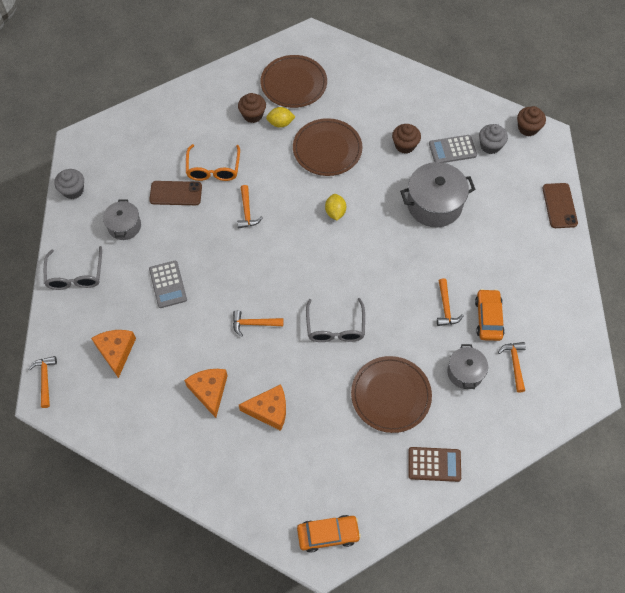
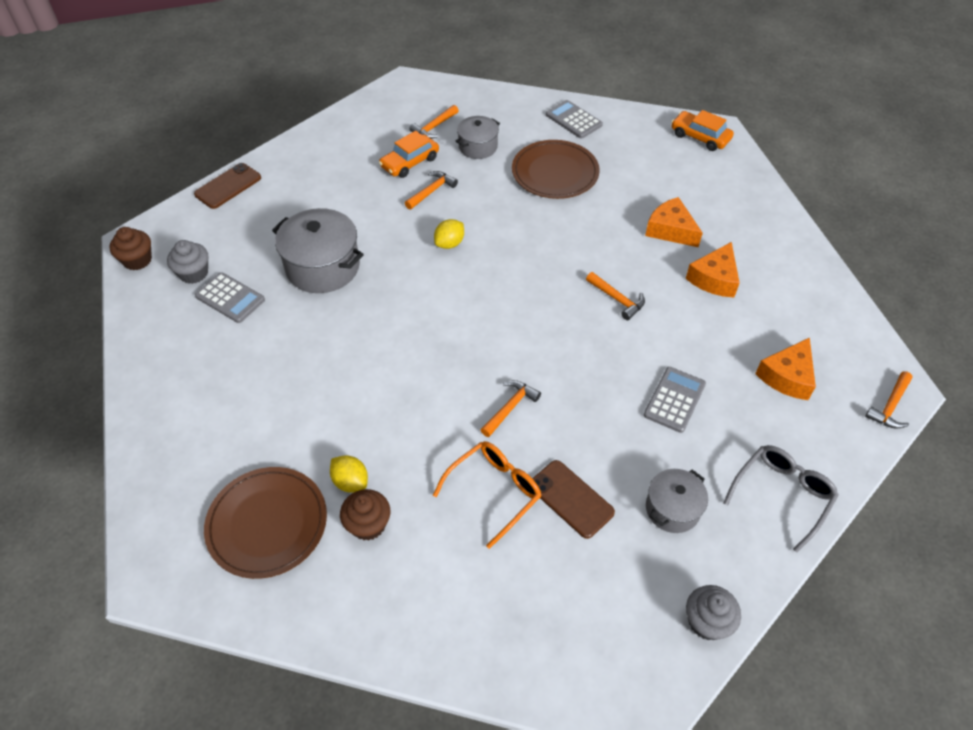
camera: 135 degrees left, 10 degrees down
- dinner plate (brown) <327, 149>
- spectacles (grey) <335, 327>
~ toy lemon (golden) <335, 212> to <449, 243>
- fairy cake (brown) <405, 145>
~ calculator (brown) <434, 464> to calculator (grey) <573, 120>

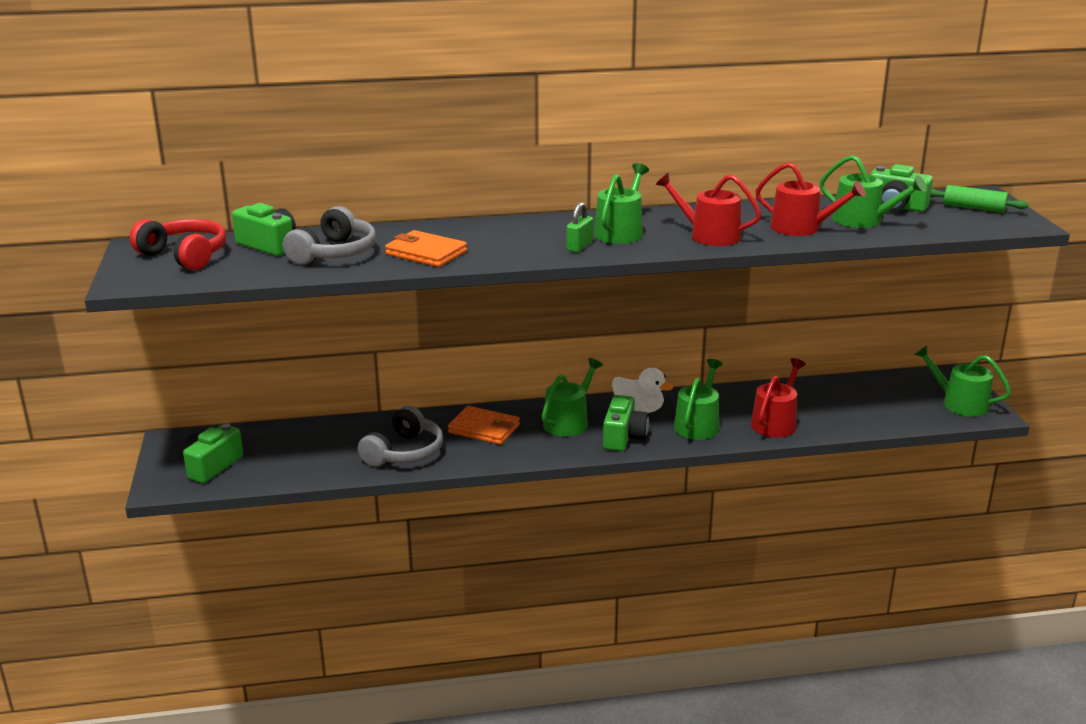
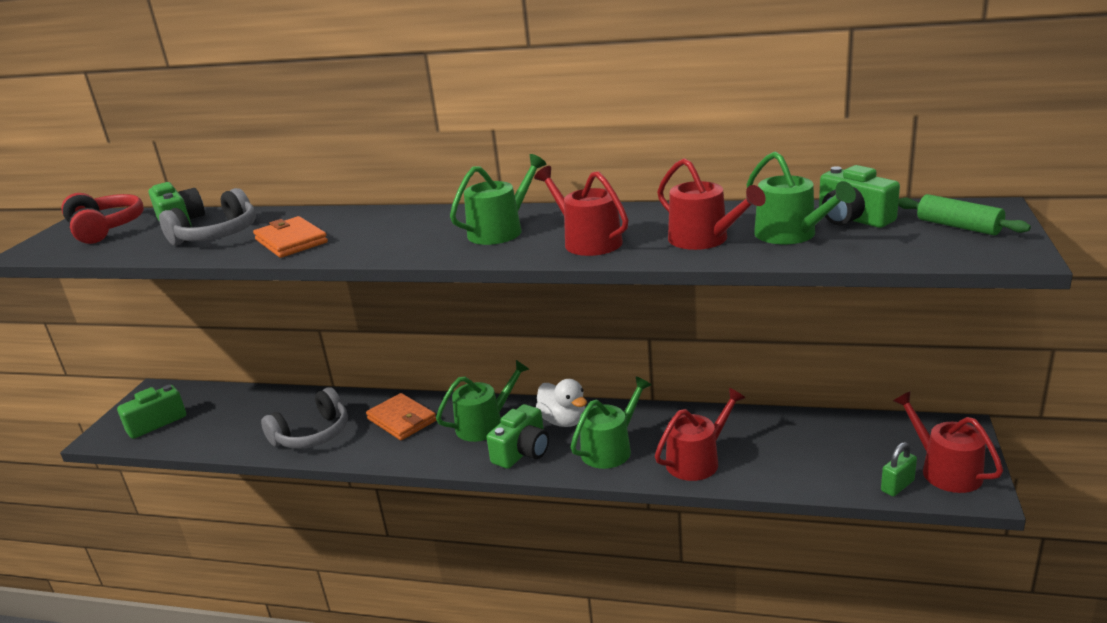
camera: 25 degrees right, 0 degrees up
~ padlock (leaf-green) <579, 246> to <897, 486>
~ watering pot (leaf-green) <959, 403> to watering pot (crimson) <945, 470>

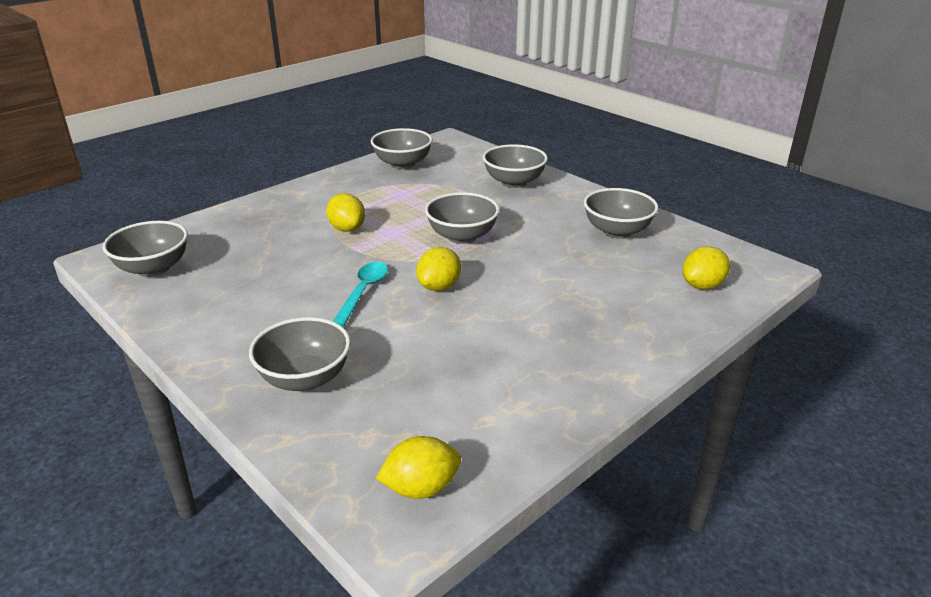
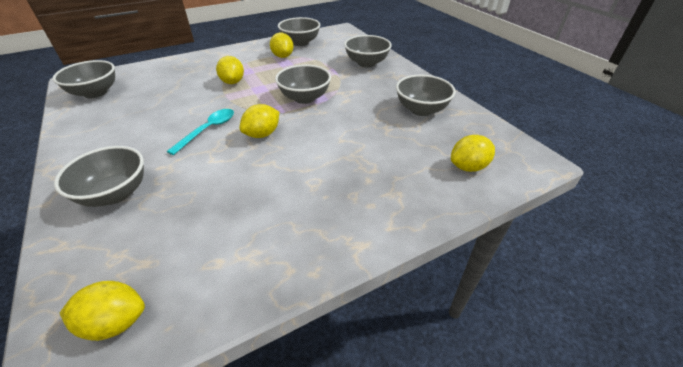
camera: 15 degrees right, 10 degrees up
+ toy lemon (golden) <282, 56>

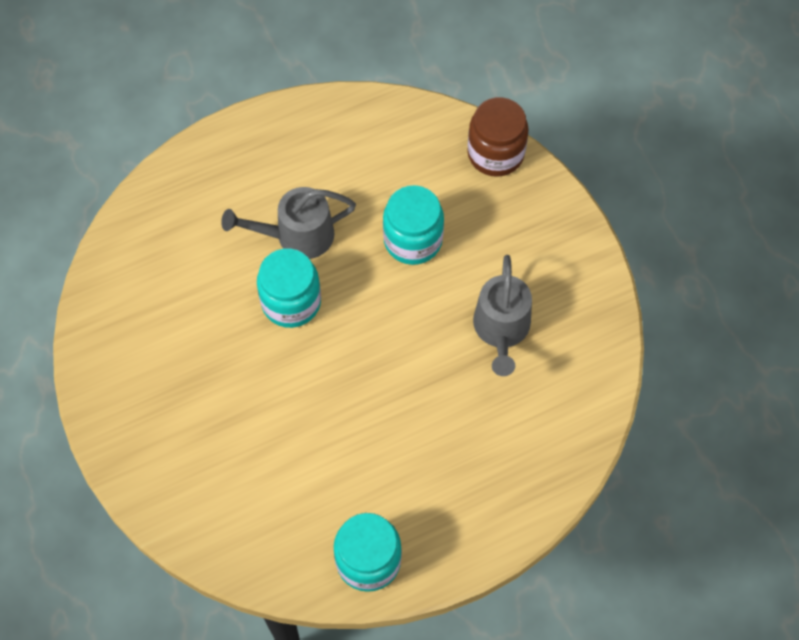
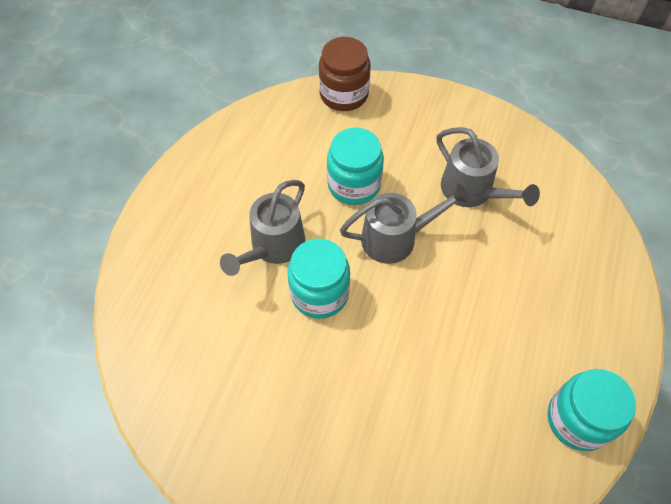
camera: 45 degrees left, 5 degrees down
+ watering pot (grey) <396, 238>

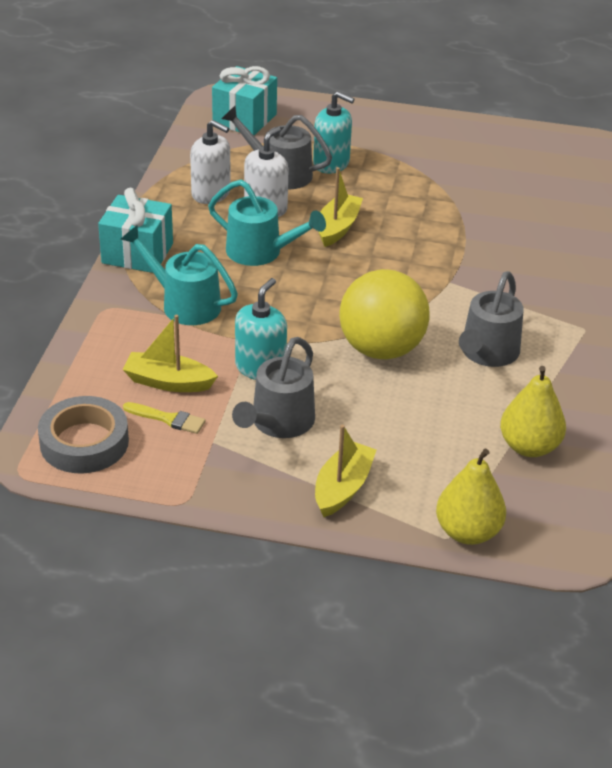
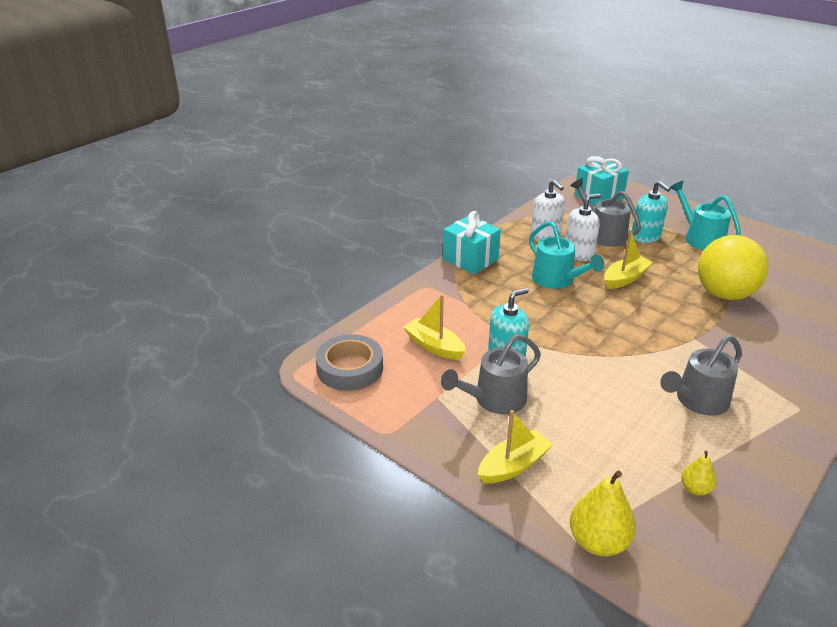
camera: 30 degrees right, 5 degrees down
~ watering pot (aqua) <183, 304> to <699, 238>
- paint brush (golden) <168, 419>
~ play ball (golden) <381, 349> to <724, 294>
~ pear fruit (golden) <529, 446> = <695, 489> x0.56

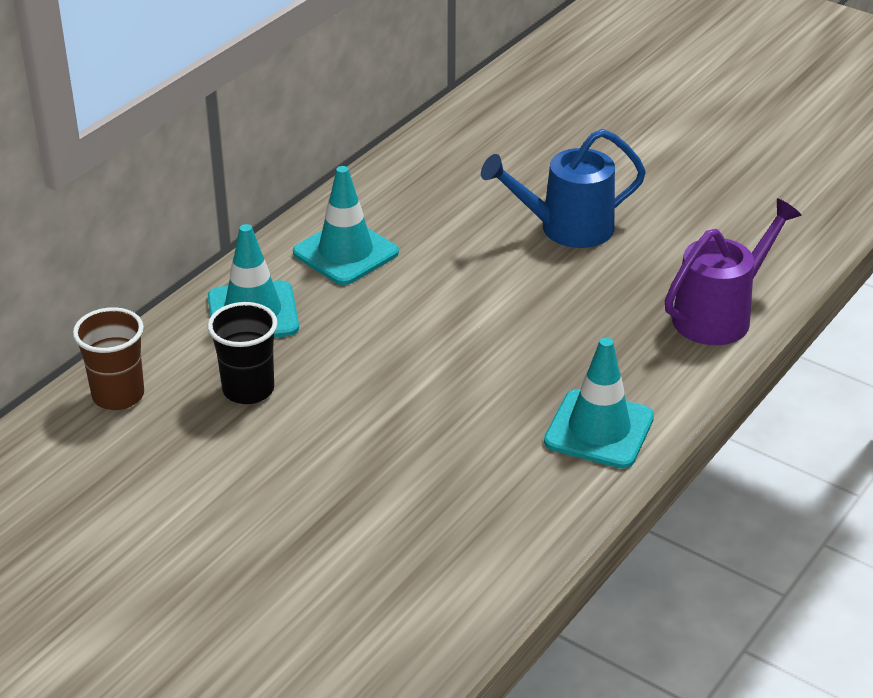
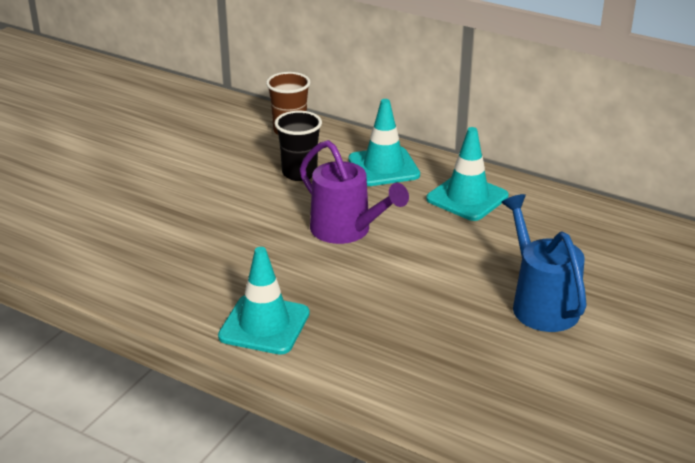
camera: 85 degrees right, 5 degrees down
~ watering pot (purple) <720, 315> to <347, 230>

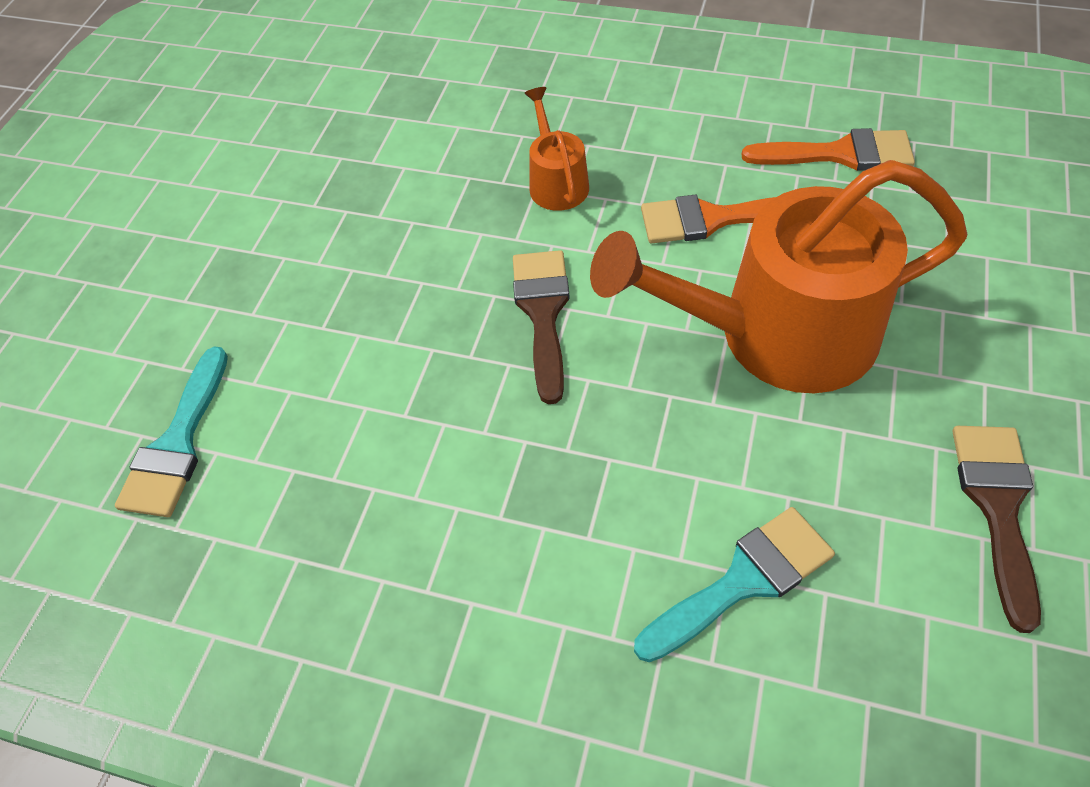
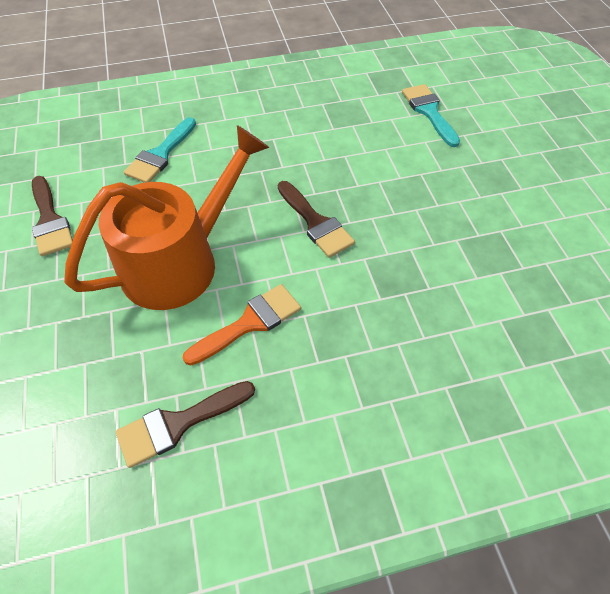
camera: 145 degrees right, 0 degrees up
- watering pot (bright orange) <556, 182>
~ paint brush (bright orange) <840, 154> to paint brush (brown) <178, 424>

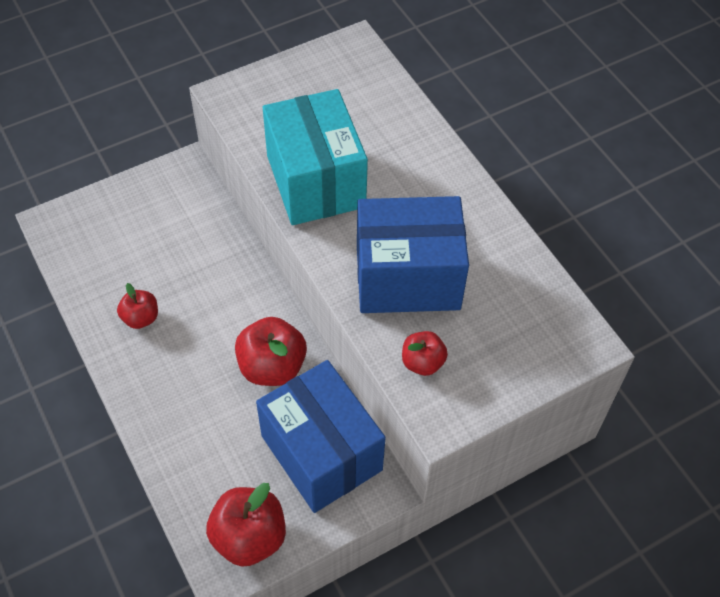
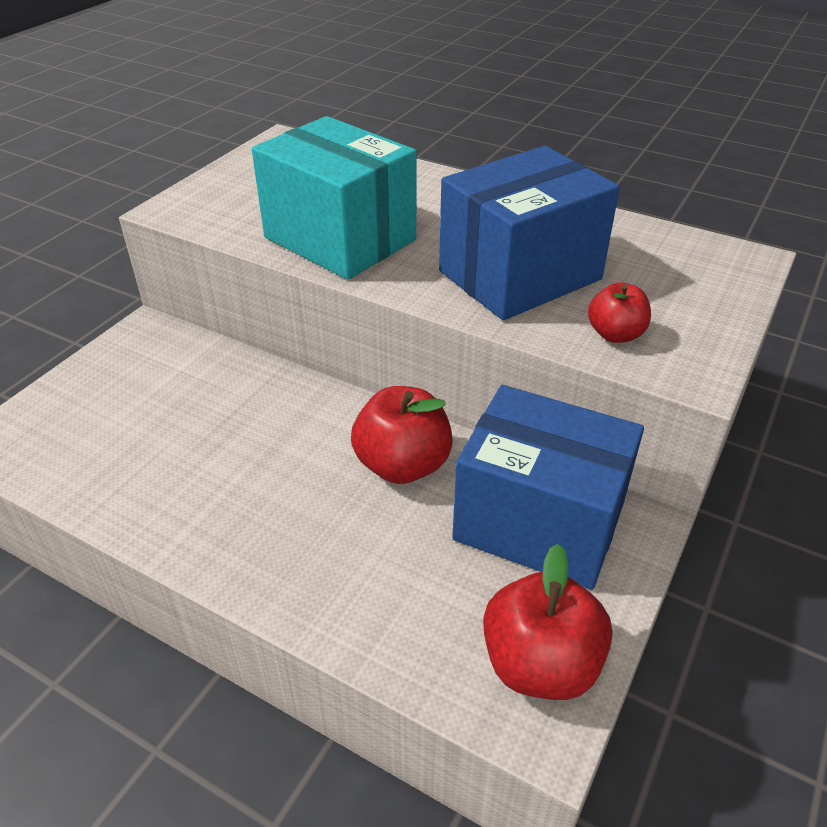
camera: 30 degrees left, 15 degrees down
- apple (crimson) <141, 318>

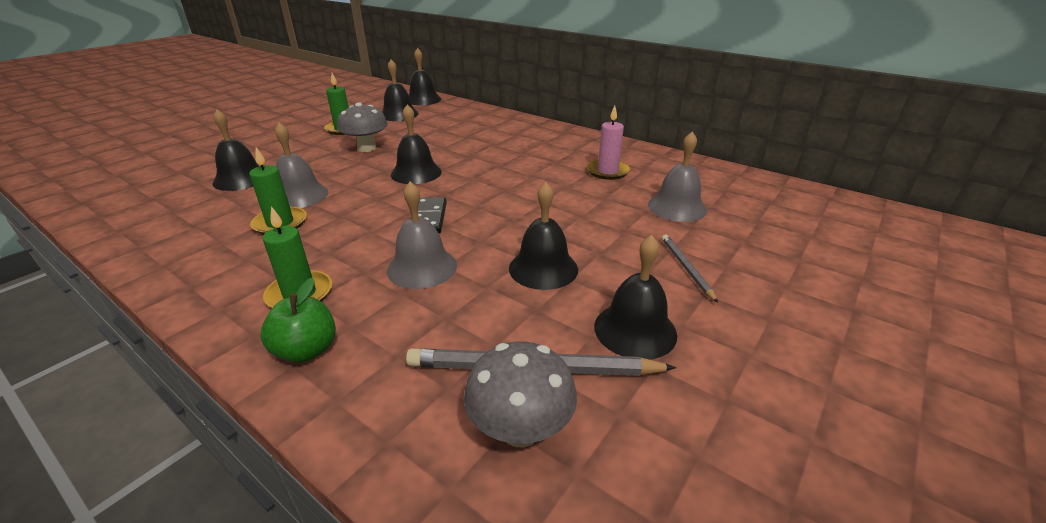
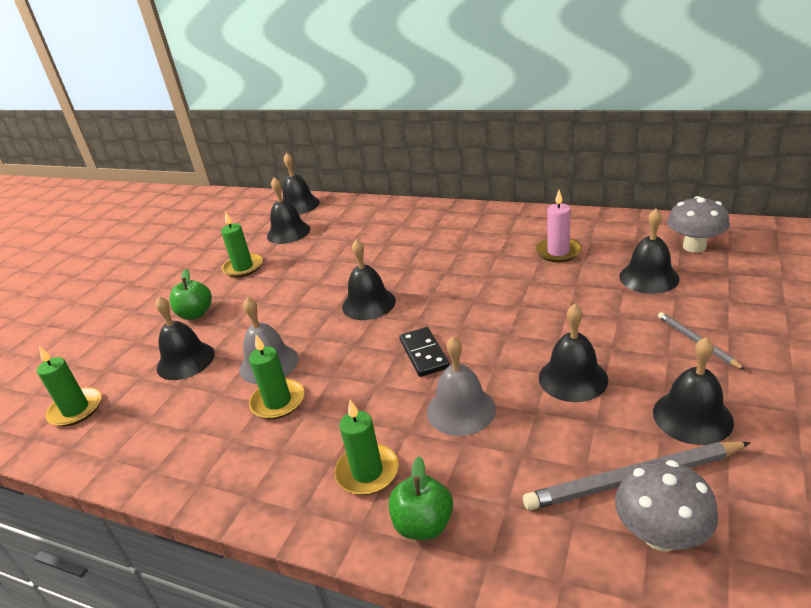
camera: 10 degrees left, 0 degrees up
~ fungus (grey) <366, 148> to <694, 246>
~ hand bell (grey) <677, 207> to hand bell (black) <649, 277>
+ pillar candle (leaf-green) <76, 409>
+ apple (leaf-green) <196, 314>

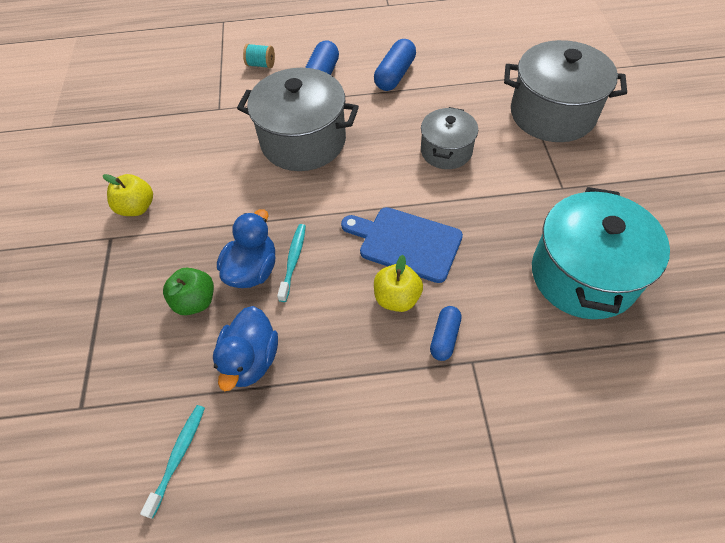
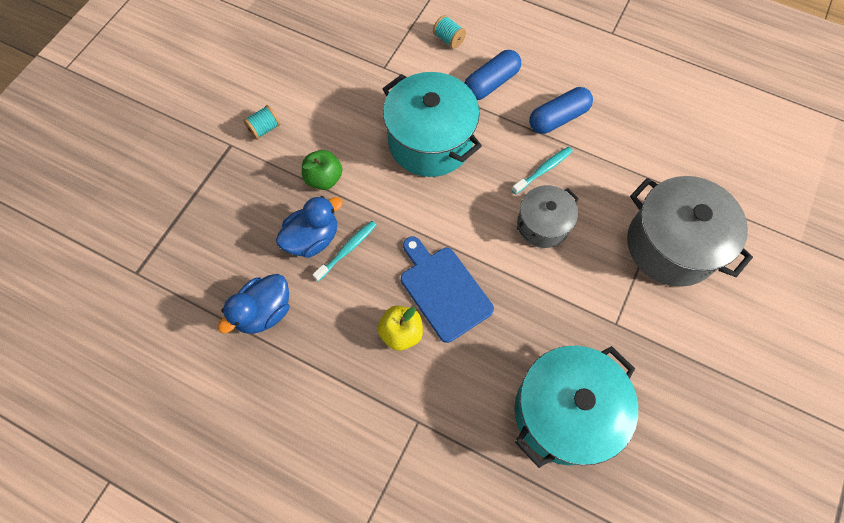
camera: 30 degrees right, 10 degrees up
~ apple (golden) <137, 207> to bobbin (aqua) <264, 129>
~ tooth brush (aqua) <178, 456> to <543, 170>
~ apple (leaf-green) <195, 301> to <324, 179>
~ pot (grey) <303, 141> to pot (aqua) <430, 142>
- pill (blue) <444, 337>

